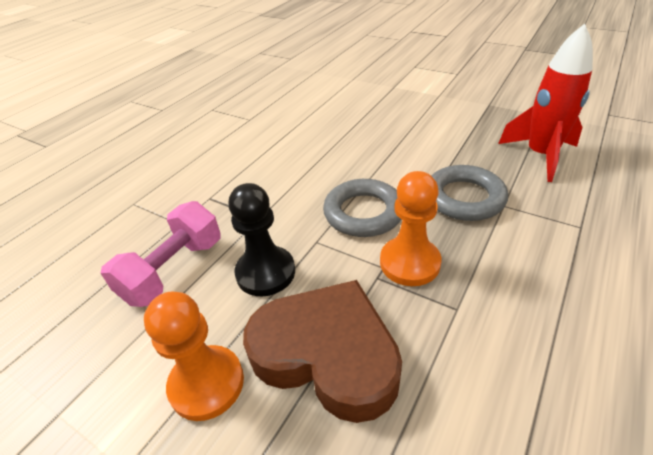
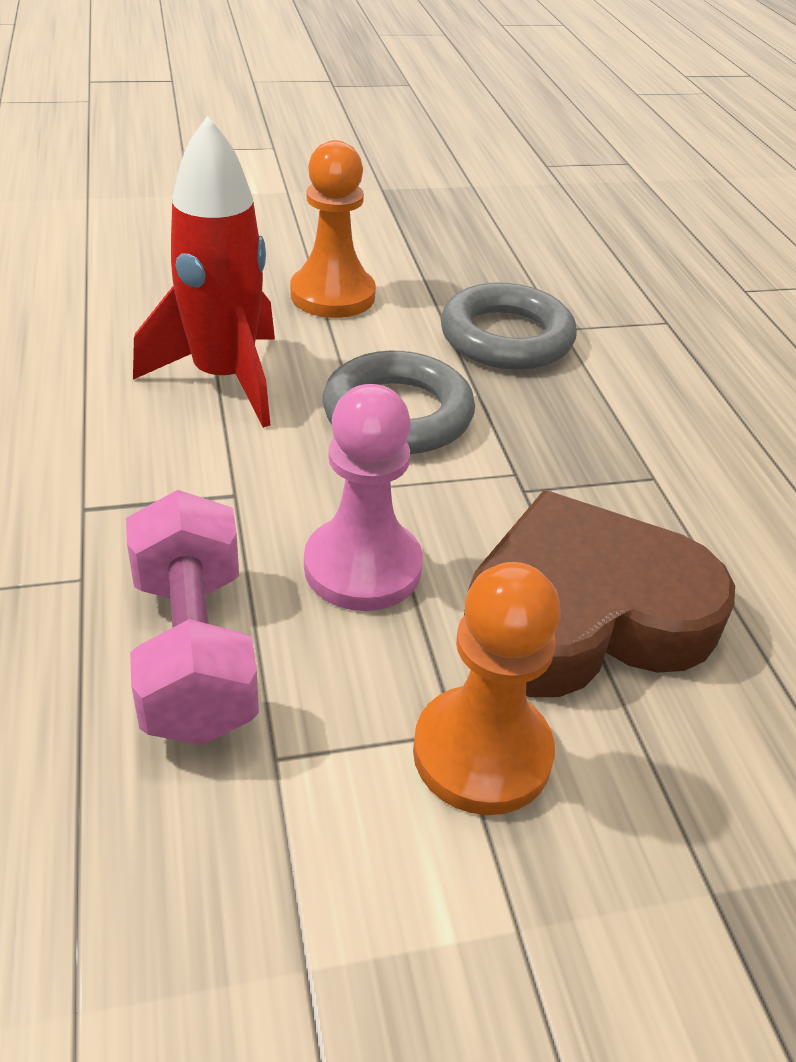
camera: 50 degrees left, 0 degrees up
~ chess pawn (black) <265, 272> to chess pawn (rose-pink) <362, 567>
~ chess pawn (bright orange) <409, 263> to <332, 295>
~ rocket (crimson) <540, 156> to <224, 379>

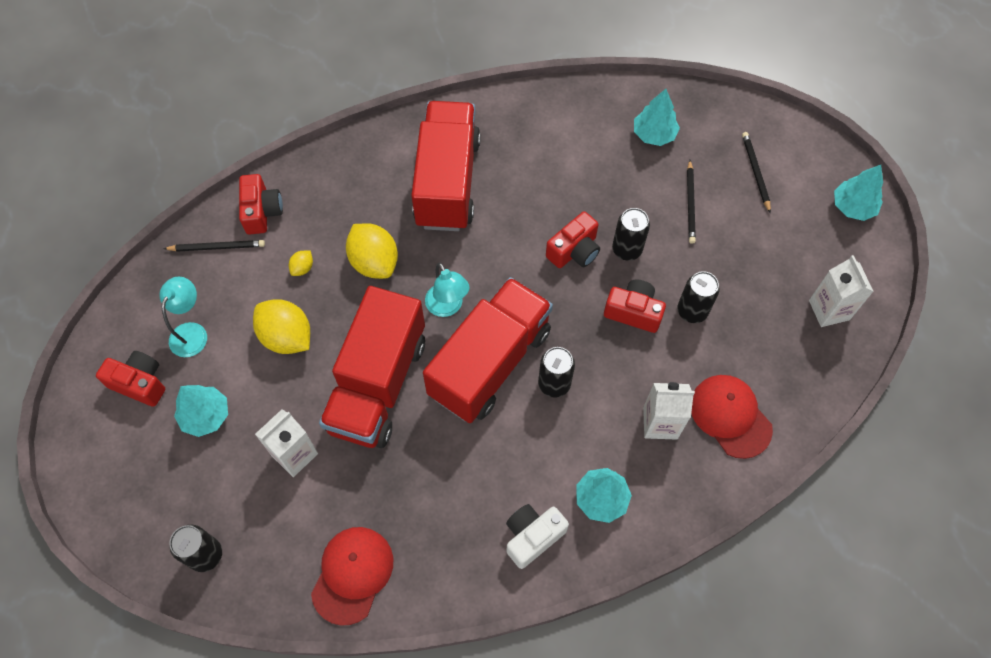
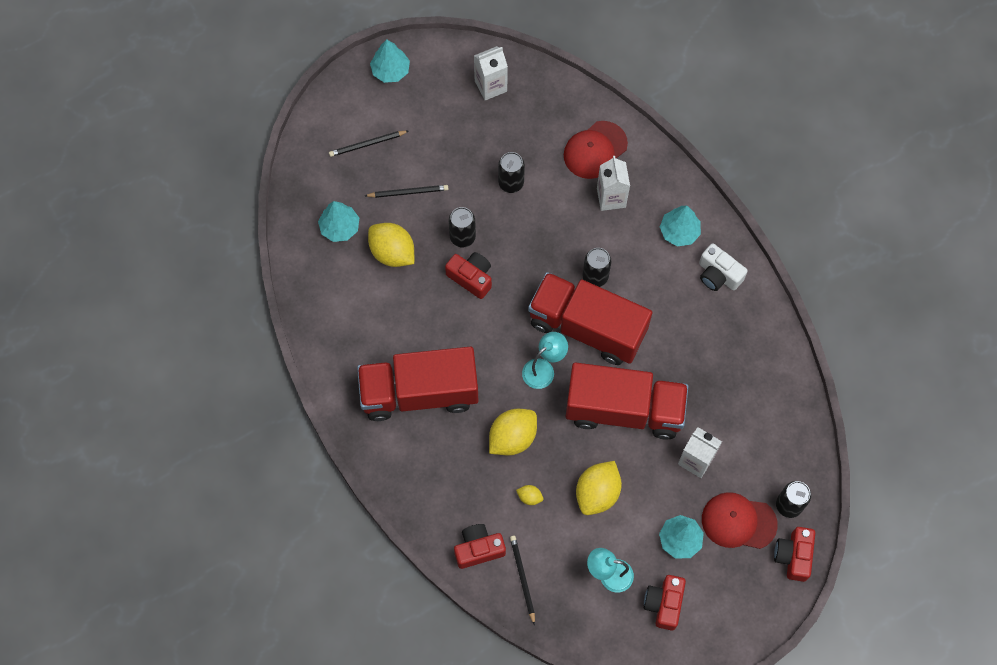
camera: 100 degrees left, 5 degrees up
~ baseball cap (crimson) <352, 574> to <738, 521>
~ photo camera (crimson) <633, 312> to <793, 556>
+ toy lemon (golden) <392, 253>

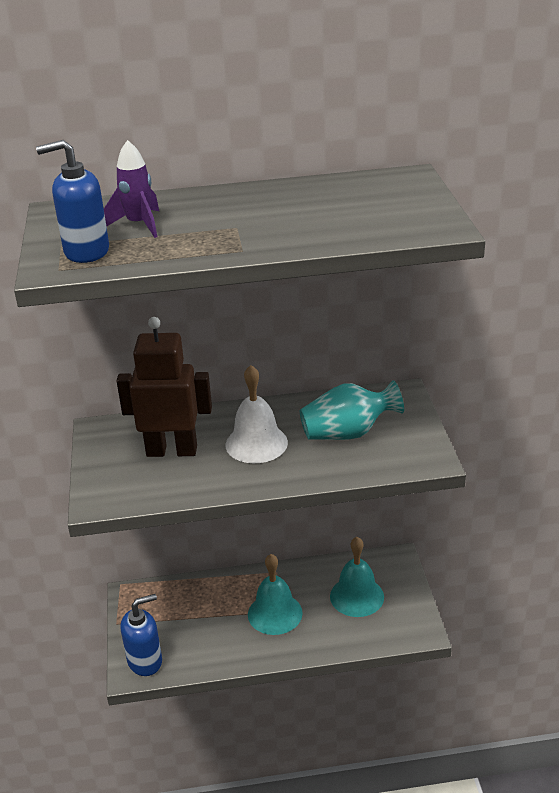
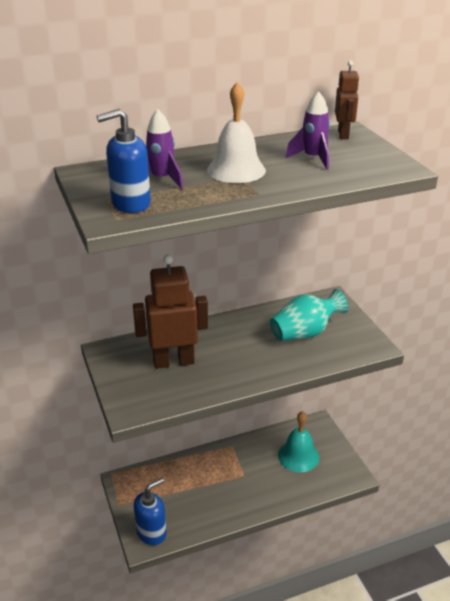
camera: 15 degrees left, 0 degrees up
~ hand bell (white) <256, 443> to <236, 170>
- hand bell (aqua) <275, 613>
+ rocket (purple) <313, 159>
+ toy robot (brown) <343, 135>

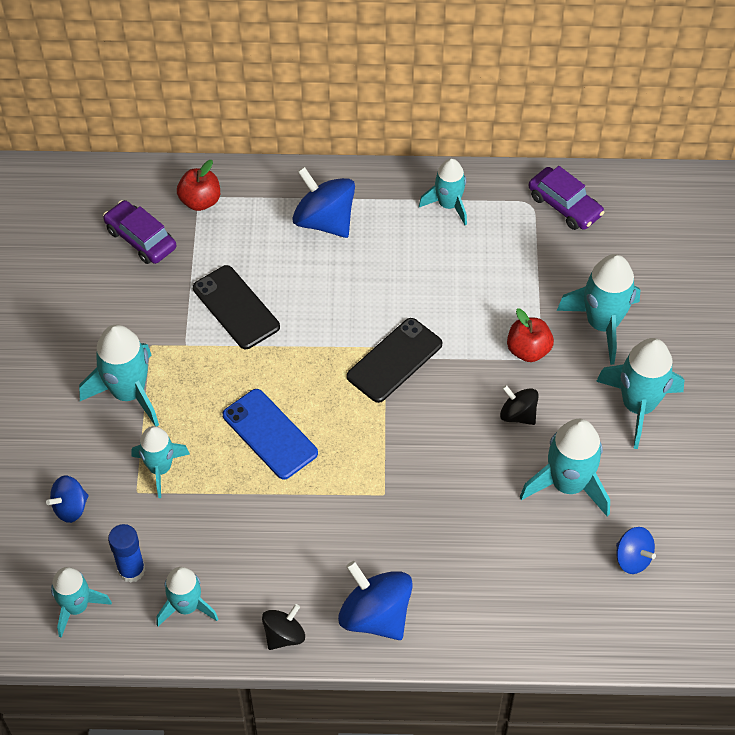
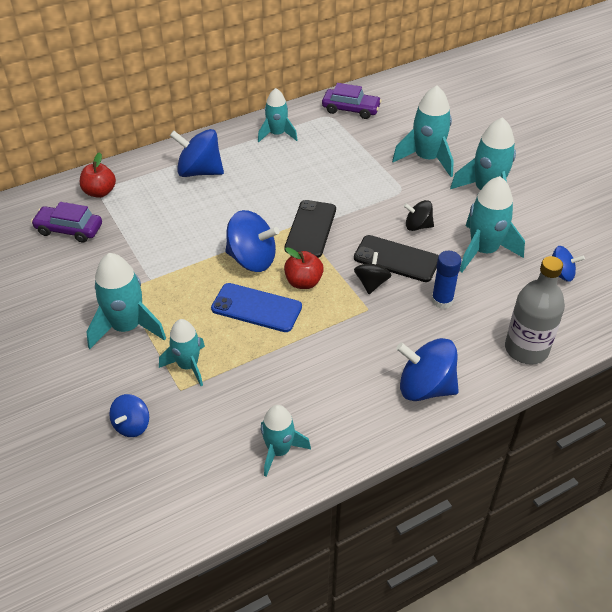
camera: 30 degrees left, 10 degrees down
- rocket (aqua) <76, 607>
~ glue (blue) <131, 570> to <442, 300>
~ mobile phone (black) <236, 307> to <396, 259>
~ toy top (black) <284, 635> to <371, 283>
~ apple (crimson) <528, 350> to <303, 282>
+ toy top (blue) <252, 259>
+ bottle (grey) <526, 349>

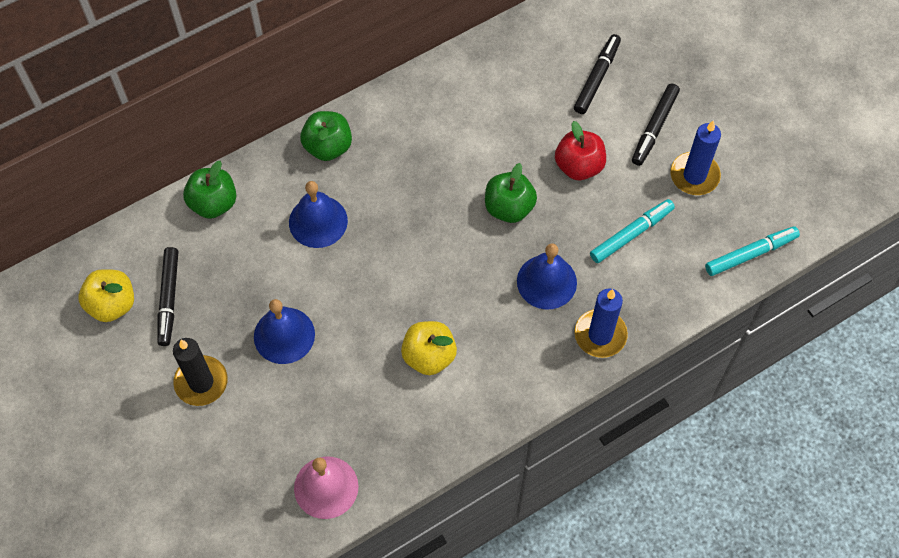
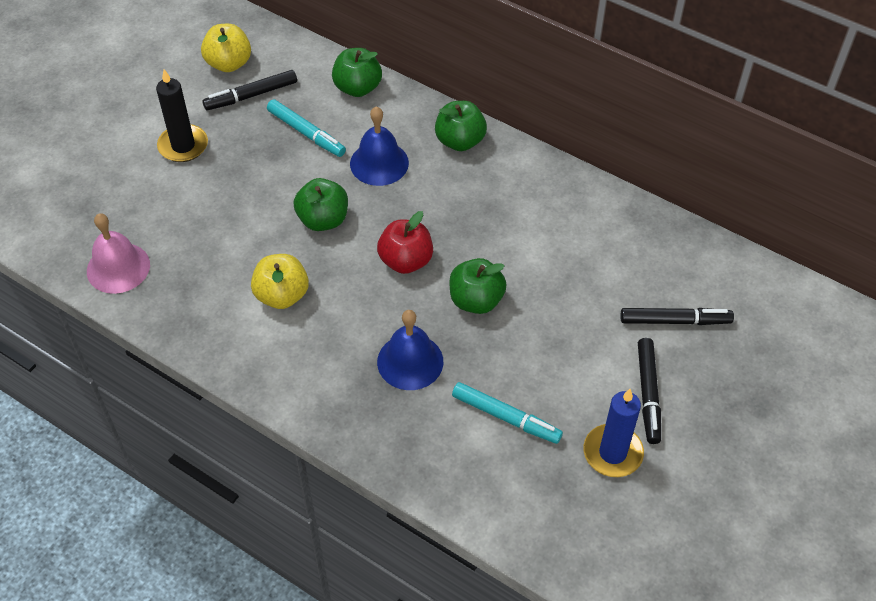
camera: 65 degrees right, 10 degrees down
- hand bell (blue) <284, 335>
~ apple (crimson) <579, 166> to <406, 261>
- pillar candle (blue) <600, 335>
~ felt pen (black) <654, 128> = <648, 394> 90 degrees counterclockwise
~ felt pen (aqua) <750, 254> to <306, 133>
+ apple (leaf-green) <323, 220>

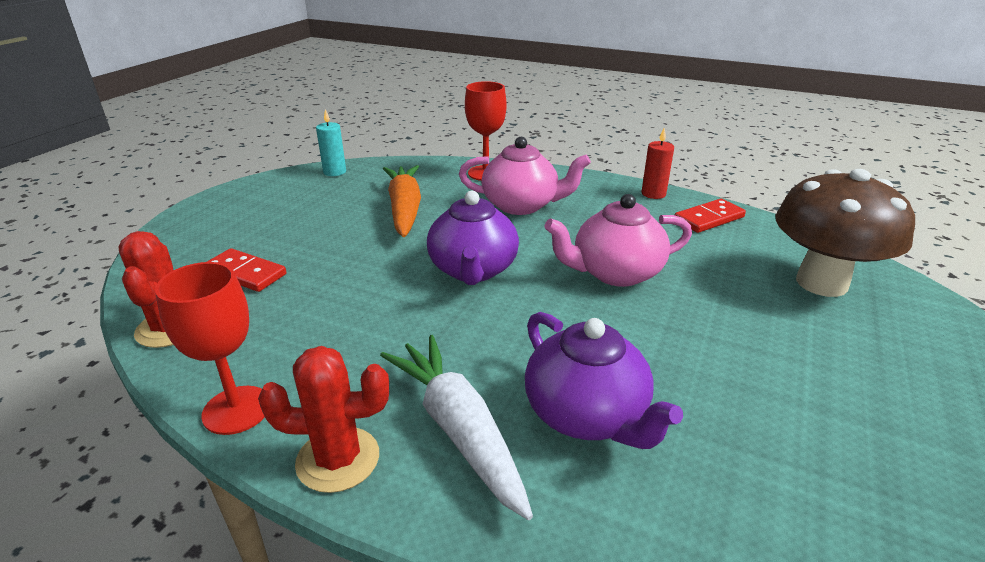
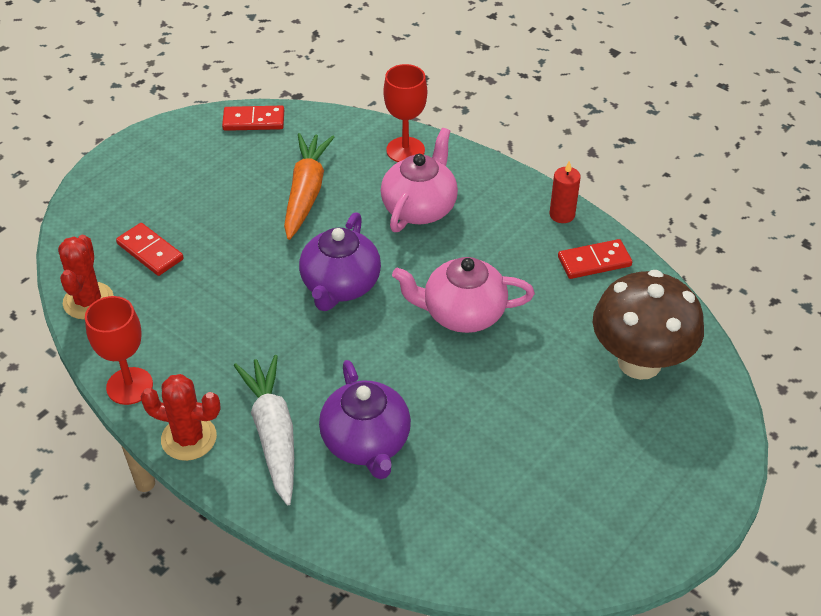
camera: 15 degrees right, 15 degrees up
~ pillar candle (aqua) <334, 172> to domino tile (crimson) <253, 121>
~ tea pot (rose-pink) <521, 205> = <420, 208> 90 degrees counterclockwise

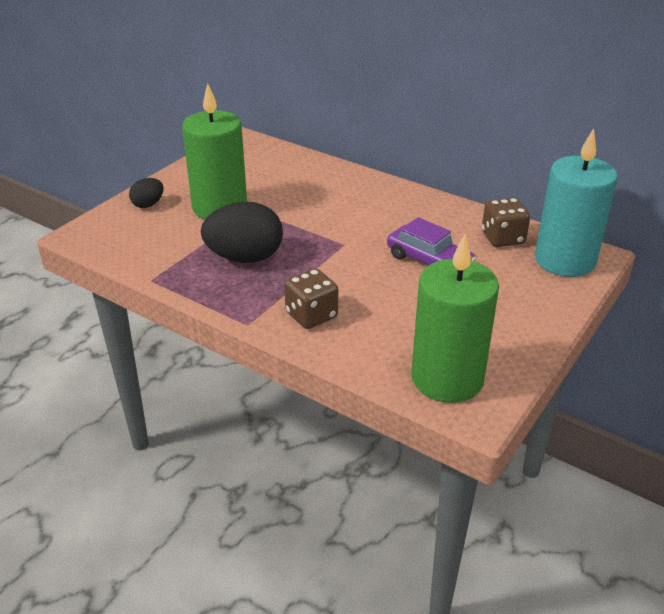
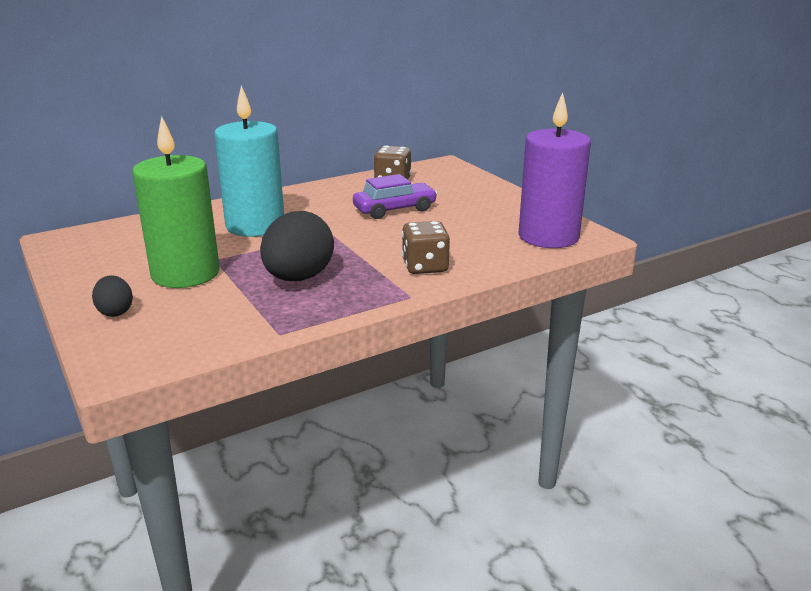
camera: 65 degrees left, 10 degrees down
~ pillar candle (leaf-green) <447, 378> to pillar candle (purple) <548, 237>
~ pillar candle (aqua) <564, 260> to <255, 226>

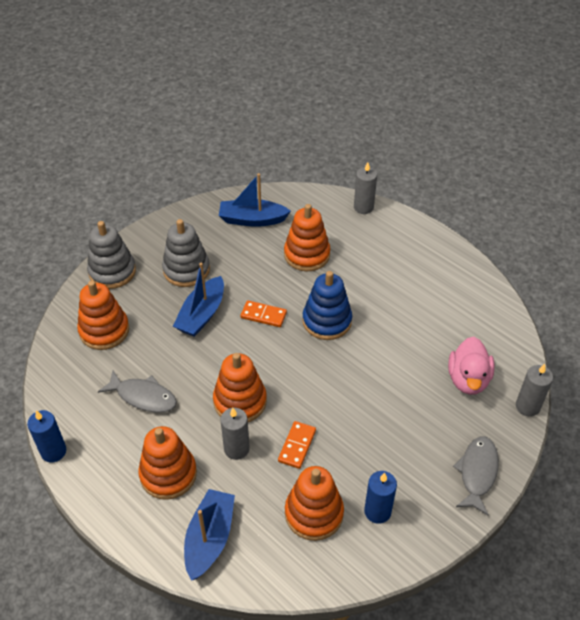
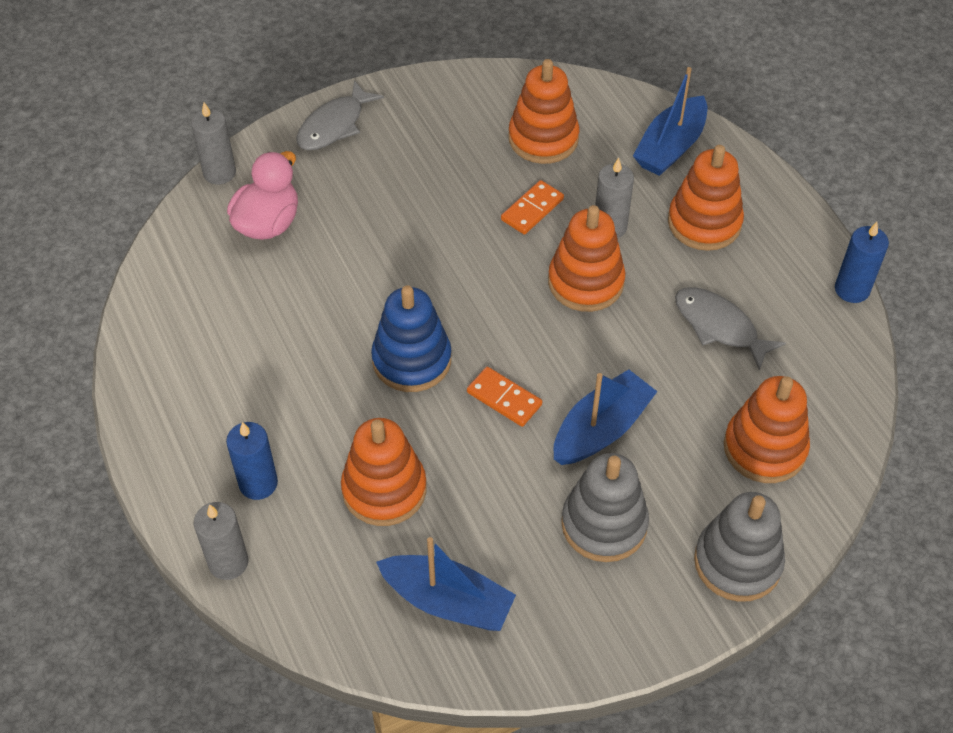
camera: 160 degrees left, 5 degrees up
~ pillar candle (blue) <377, 511> to <258, 483>

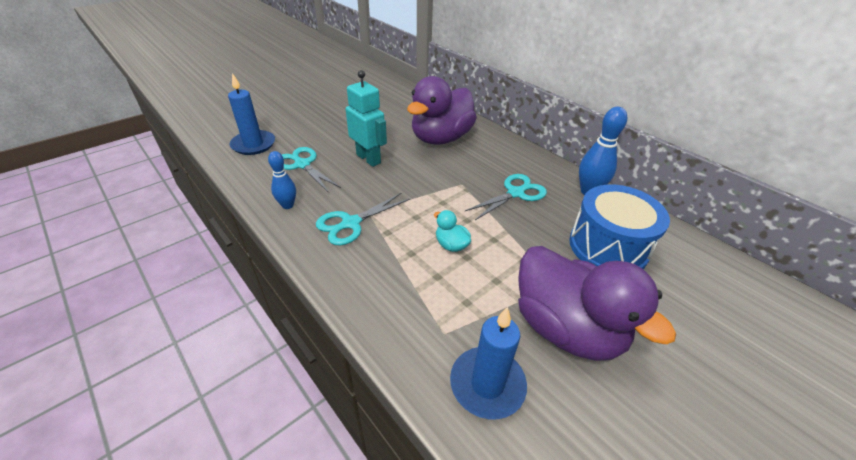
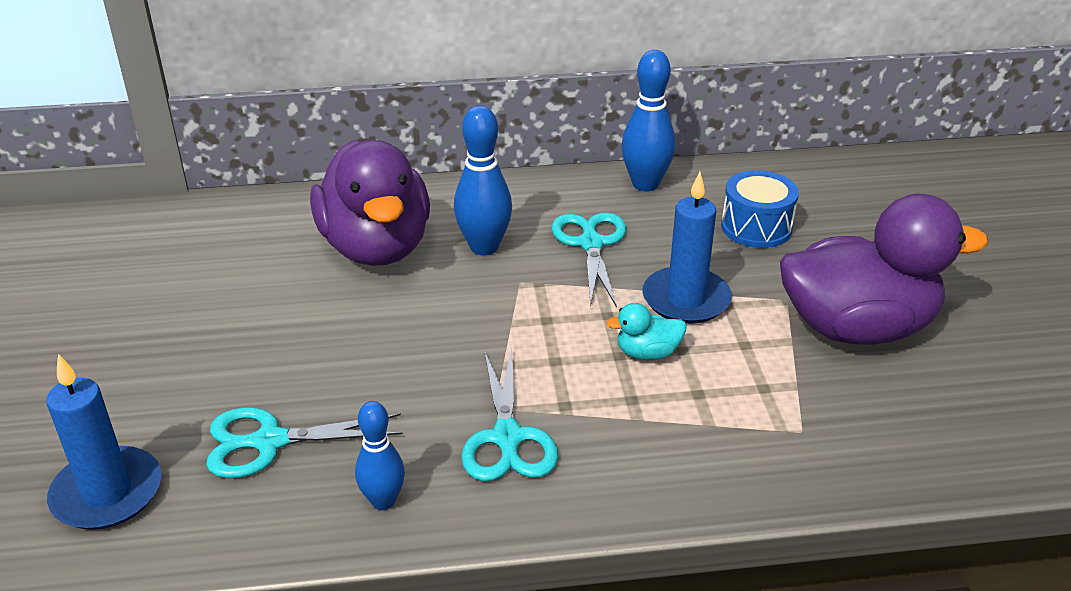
camera: 55 degrees left, 5 degrees down
- toy robot (aqua) <369, 159>
~ pillar candle (blue) <487, 384> to <686, 299>
~ toy drum (blue) <608, 247> = <756, 227> x0.63
+ skittle (blue) <484, 247>

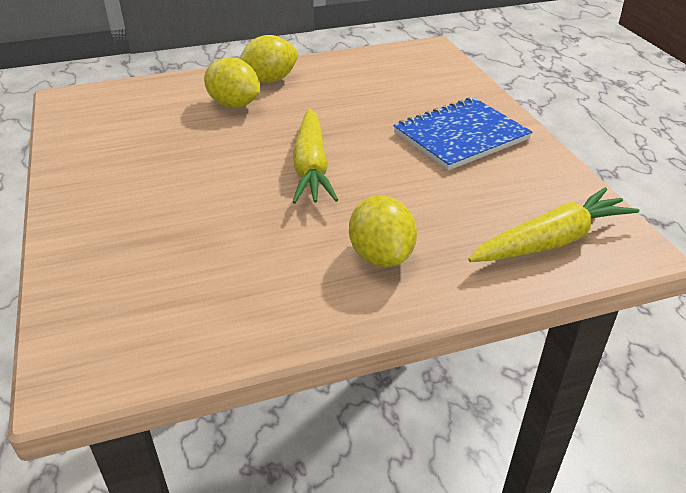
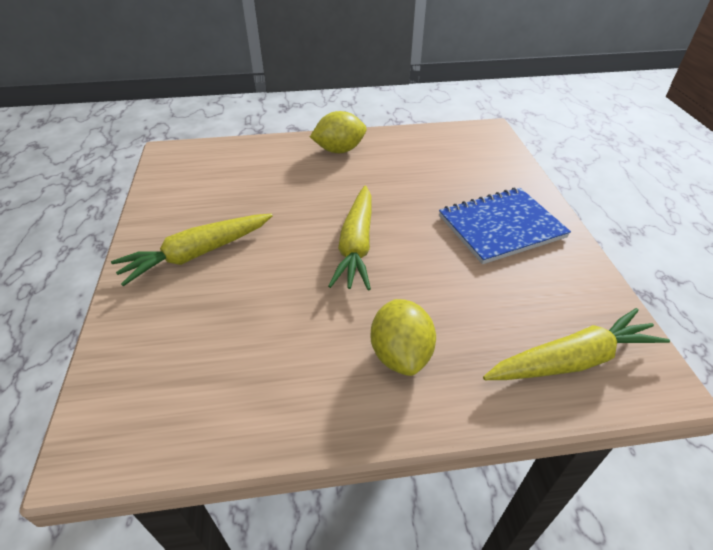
camera: 10 degrees right, 5 degrees up
- toy lemon (golden) <234, 105>
+ root vegetable (golden) <197, 254>

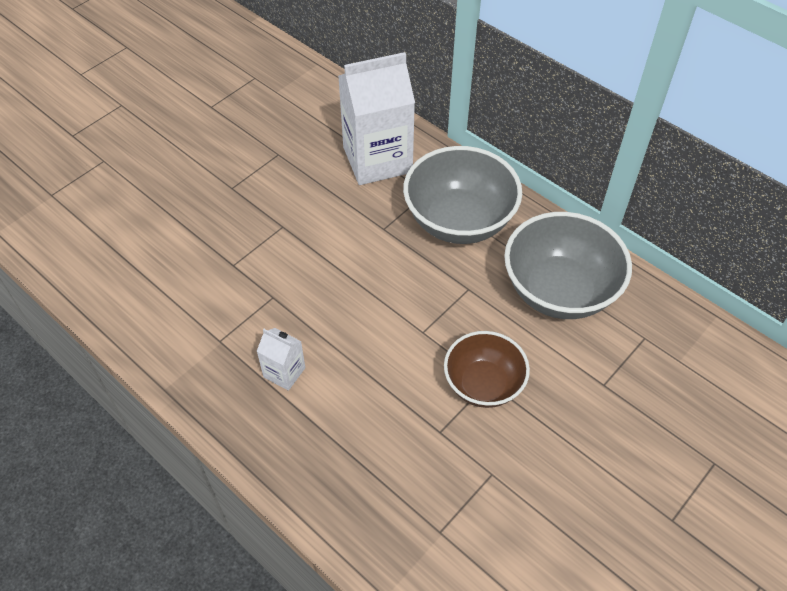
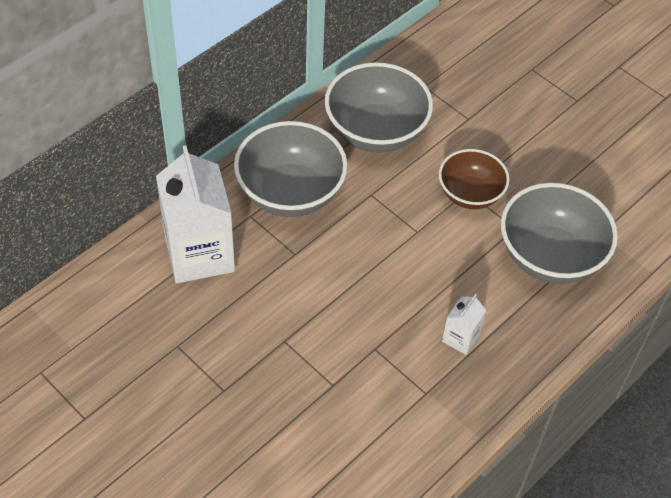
camera: 90 degrees left, 0 degrees up
+ deep dish (grey) <549, 256>

